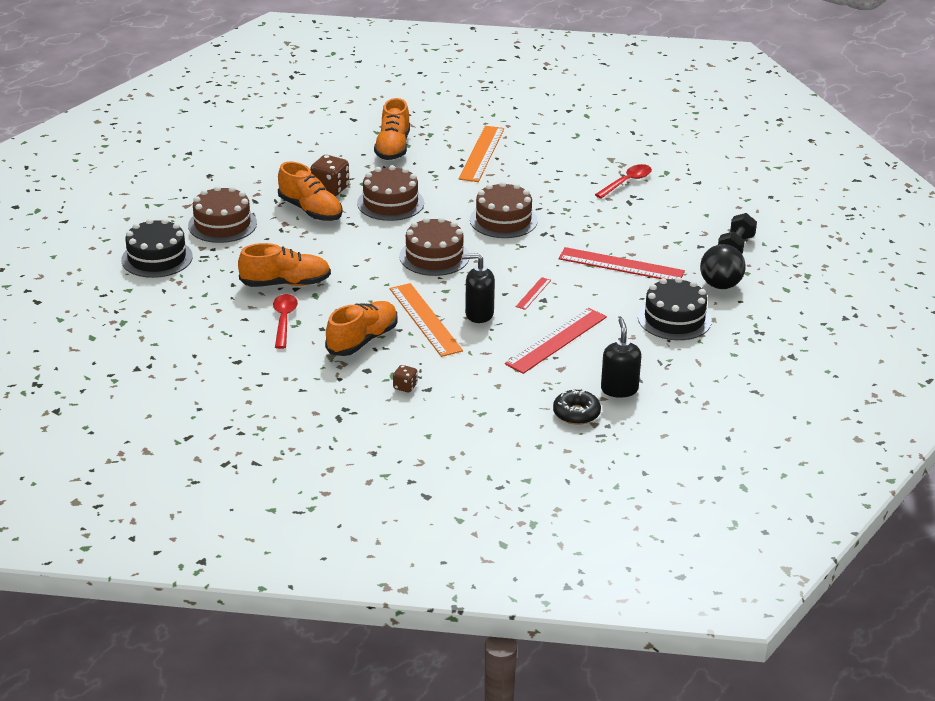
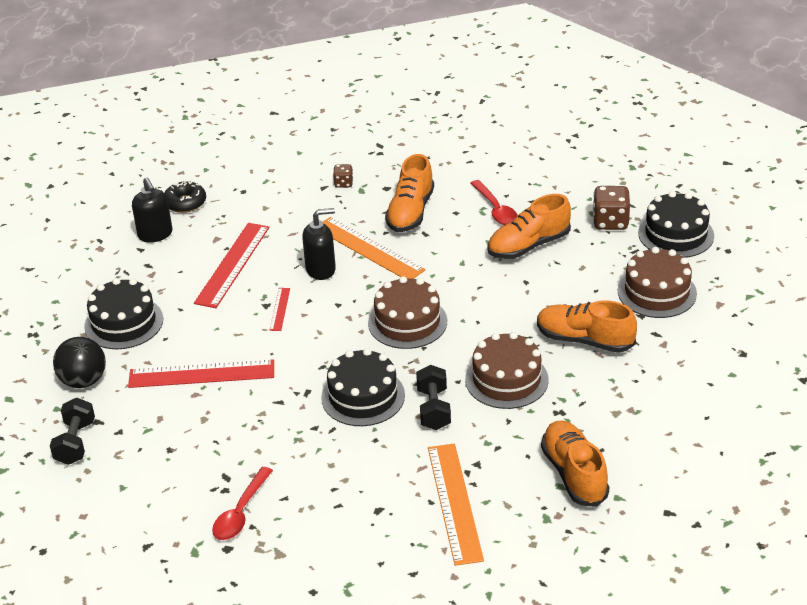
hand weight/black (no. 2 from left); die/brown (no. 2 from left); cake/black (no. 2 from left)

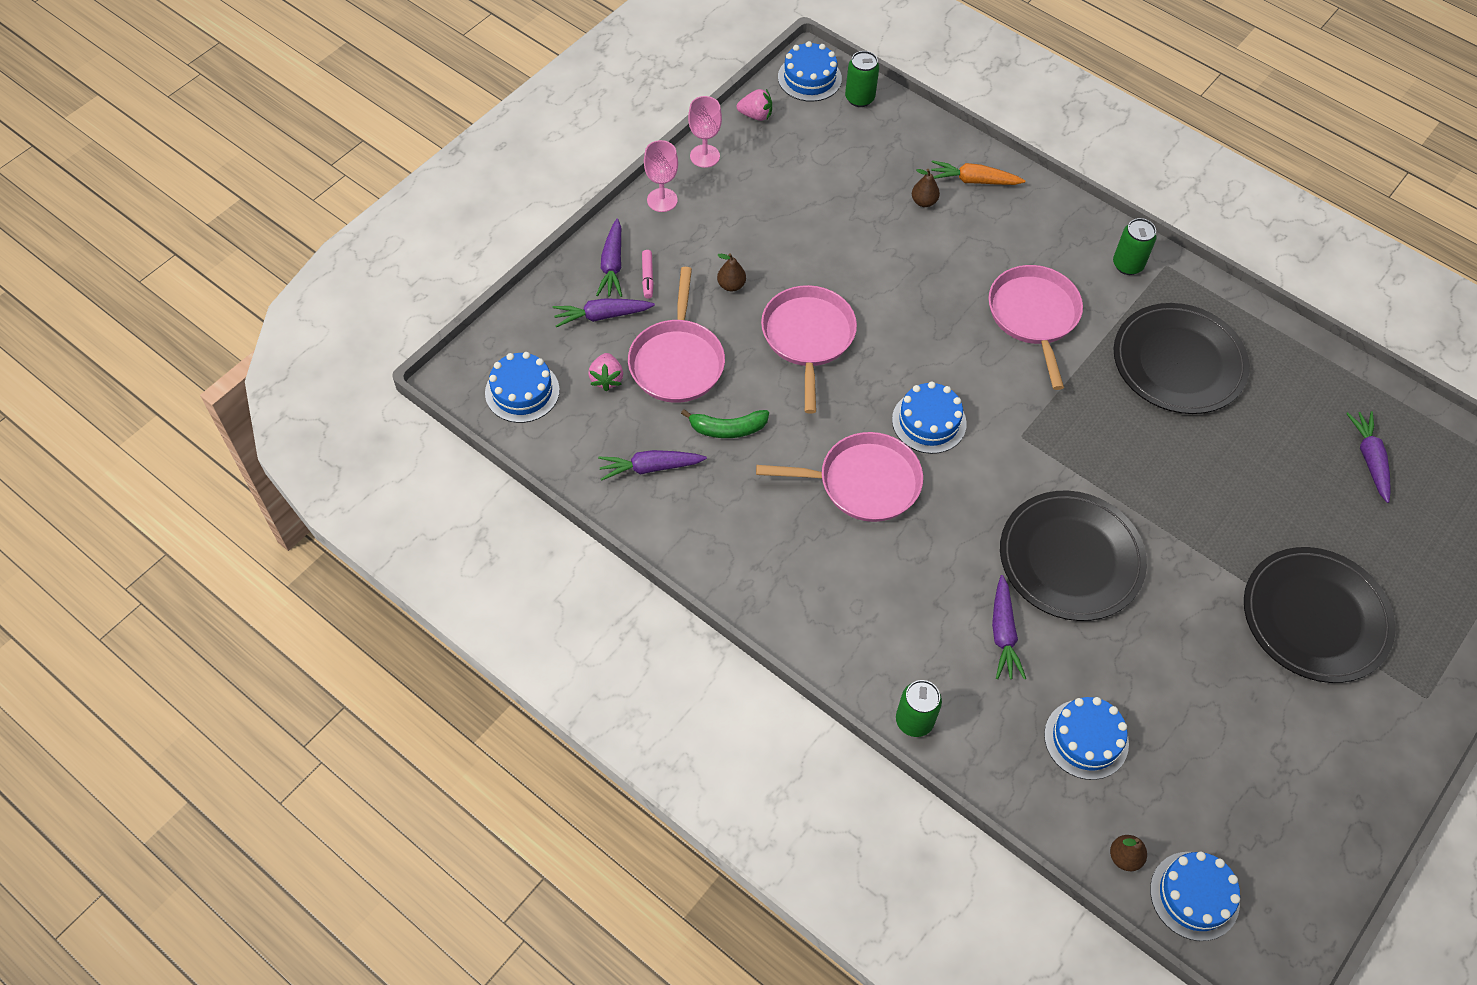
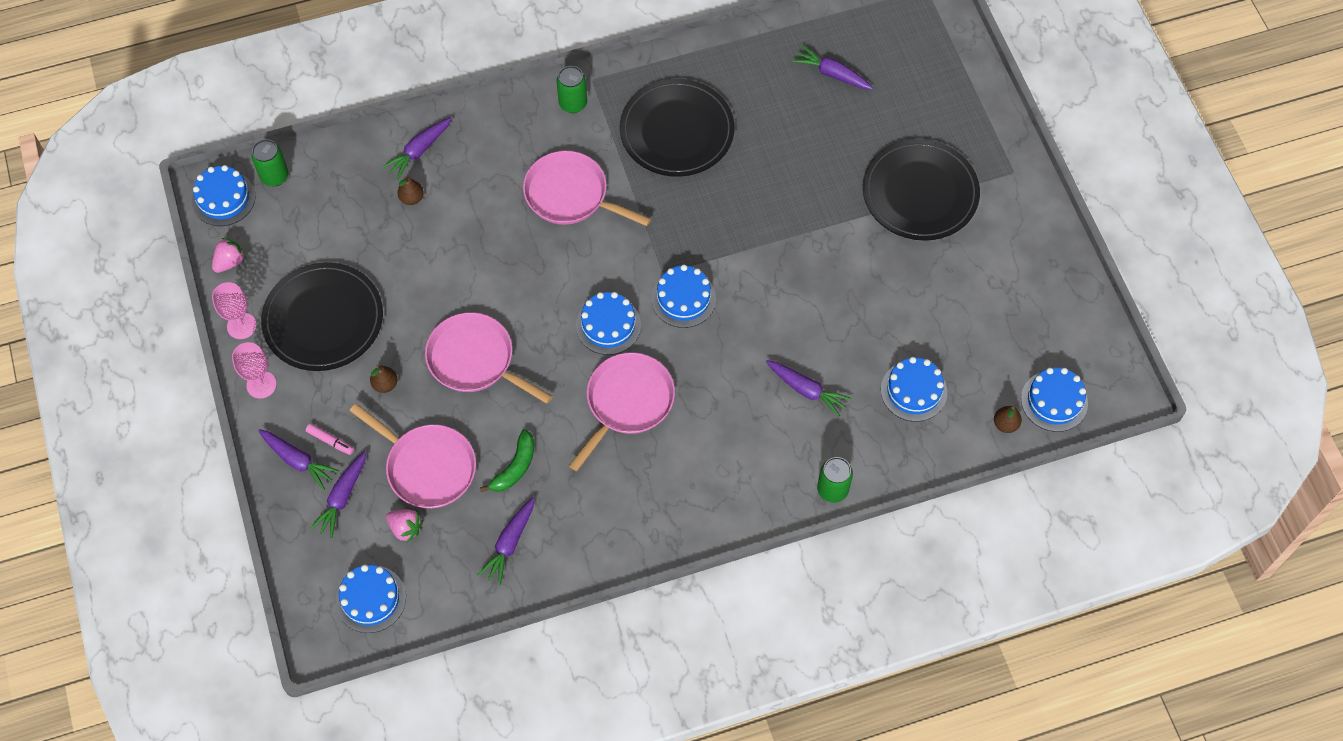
cake/blue (no. 4 from left); flat dish/black (no. 1 from left); root vegetable/purple (no. 3 from left)

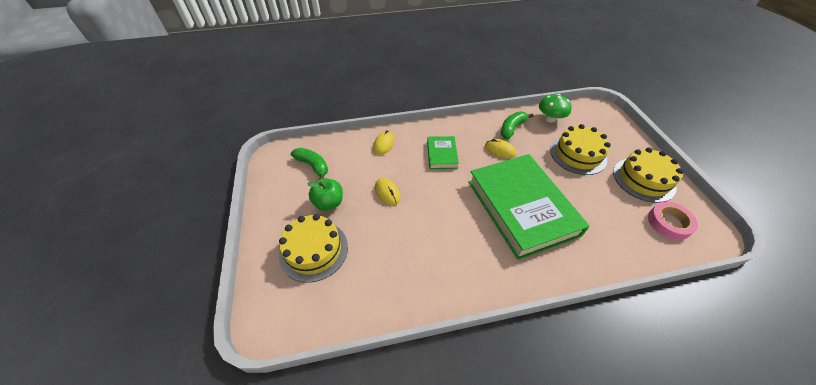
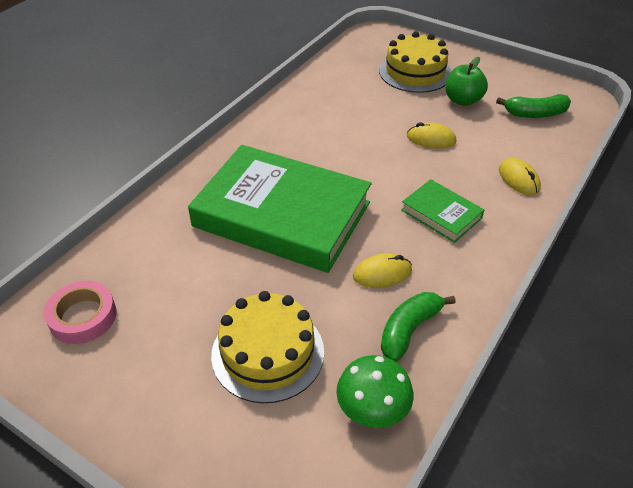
cake/golden (no. 3 from left in the first image); toy banana/emerald (no. 1 from left)

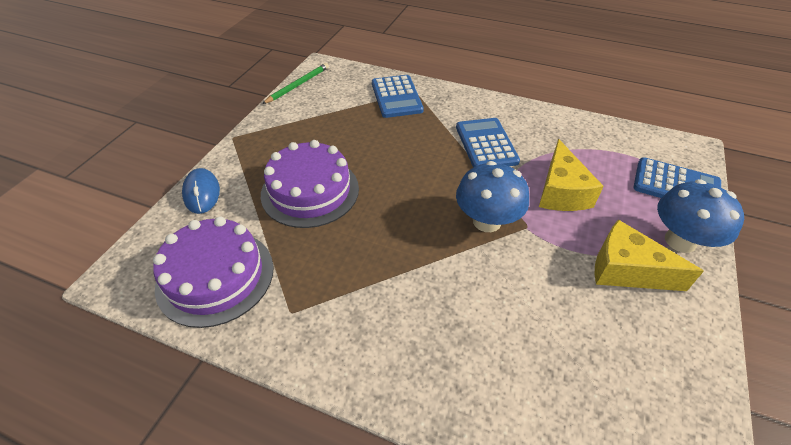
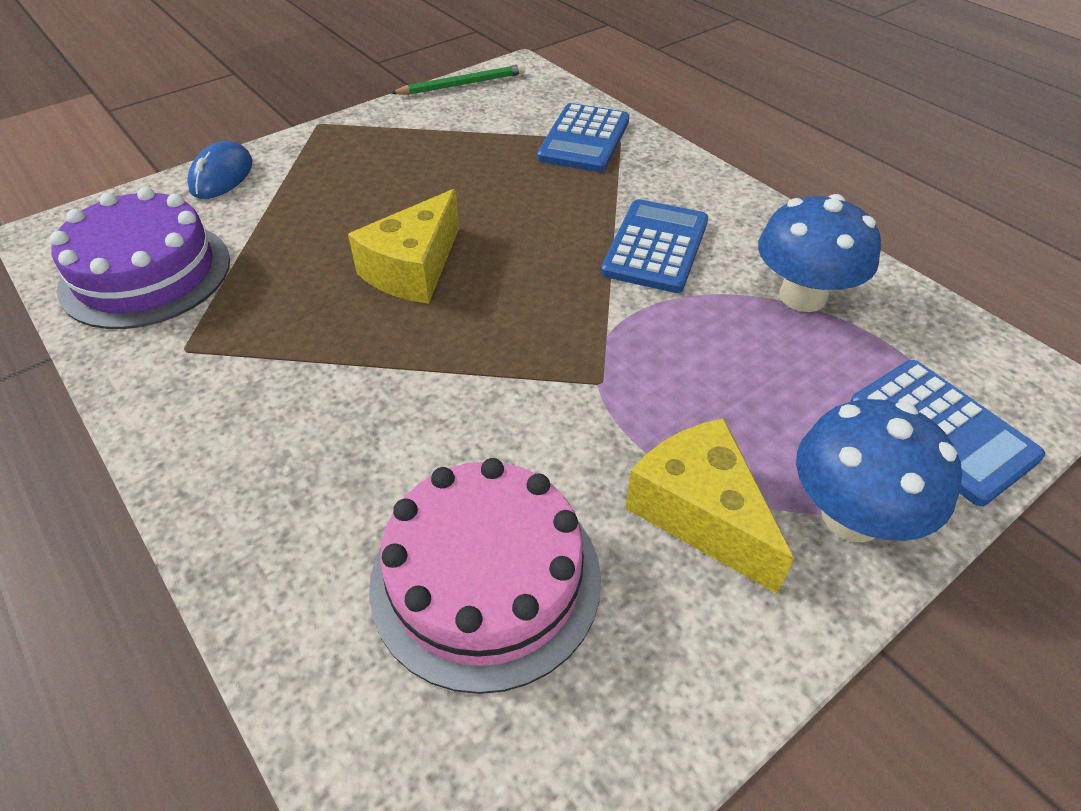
cake/purple (no. 2 from left in the first image); cake/rosy; mushroom/blue (no. 1 from left); piece of cheese/golden (no. 1 from left)

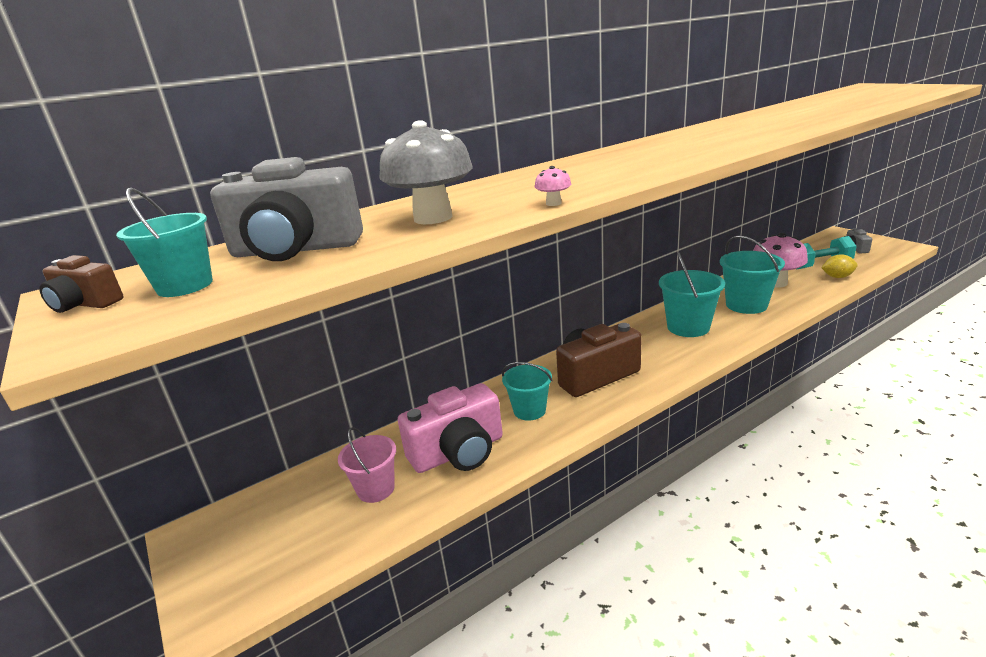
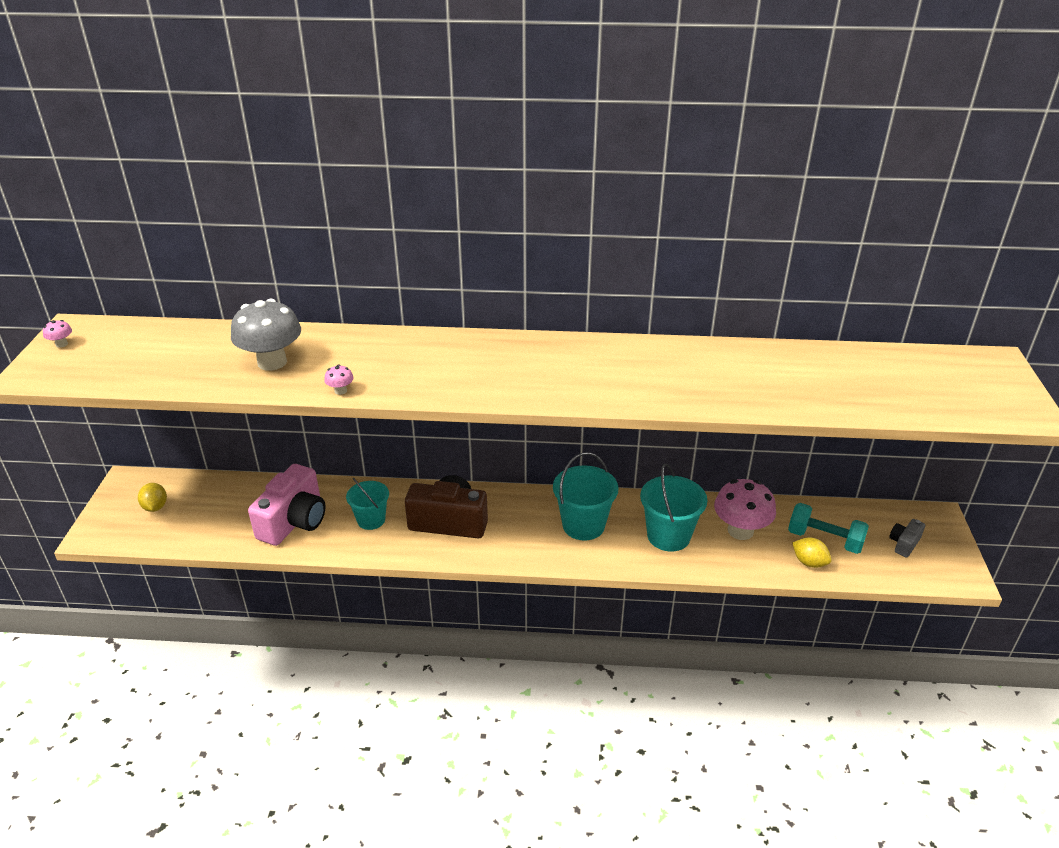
bucket/teal (no. 1 from left in the first image); photo camera/ash-grey (no. 1 from left in the first image); bucket/rosy; lemon/golden (no. 1 from left); mushroom/rosy (no. 1 from left); photo camera/rosy

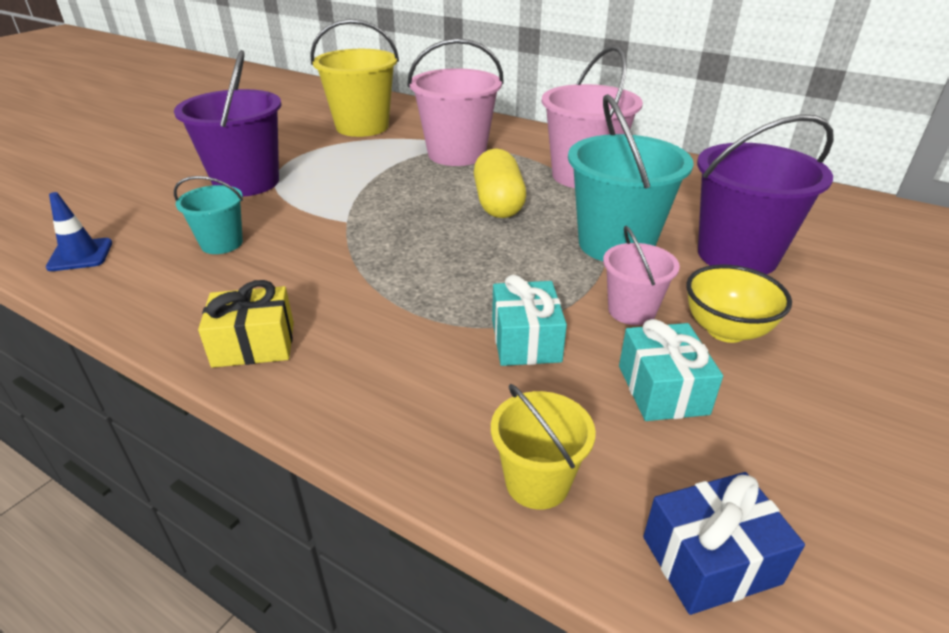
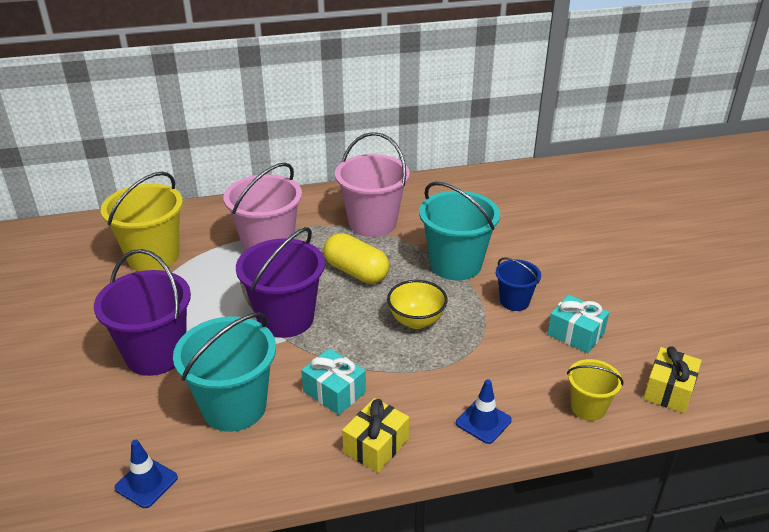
safety cone/blue (no. 2 from left); present/teal (no. 1 from left); serving bowl/golden; bucket/purple (no. 2 from left); bucket/blue; present/golden (no. 2 from left); bucket/teal (no. 1 from left)

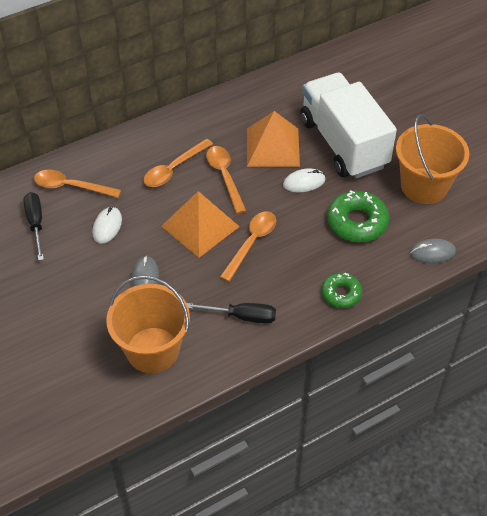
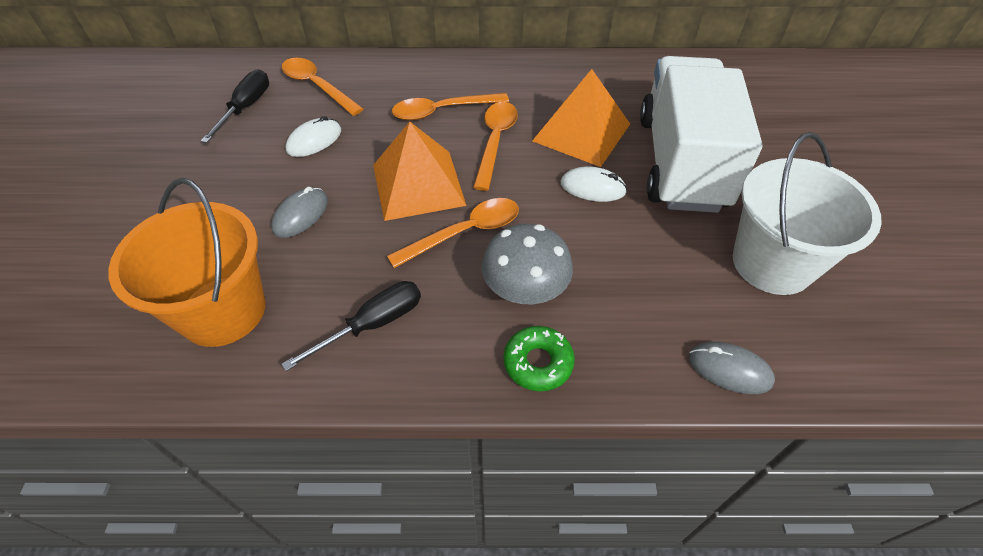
donut/emerald (no. 2 from left in the first image); mushroom/ash-grey; bucket/white; flat screwdriver/black (no. 2 from left)

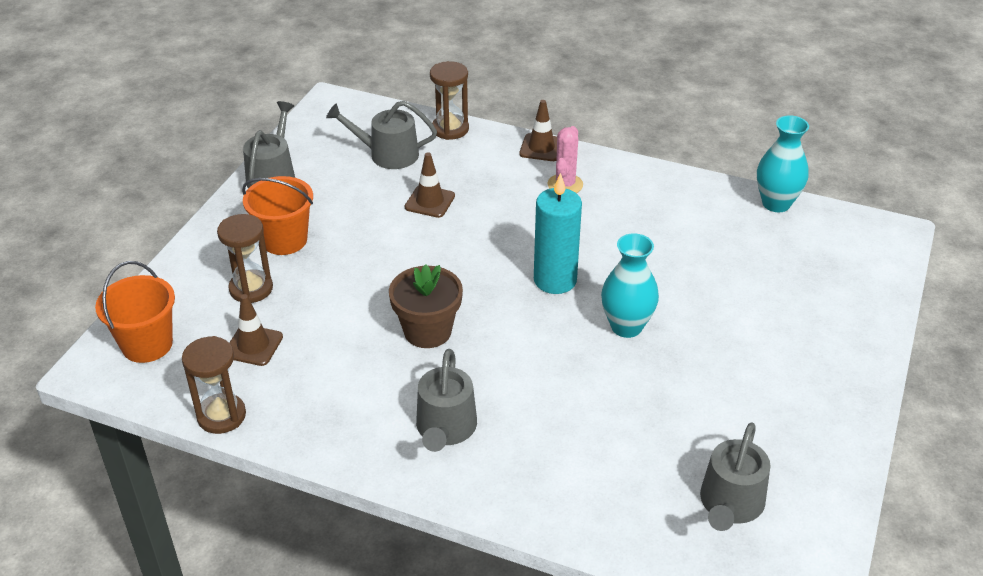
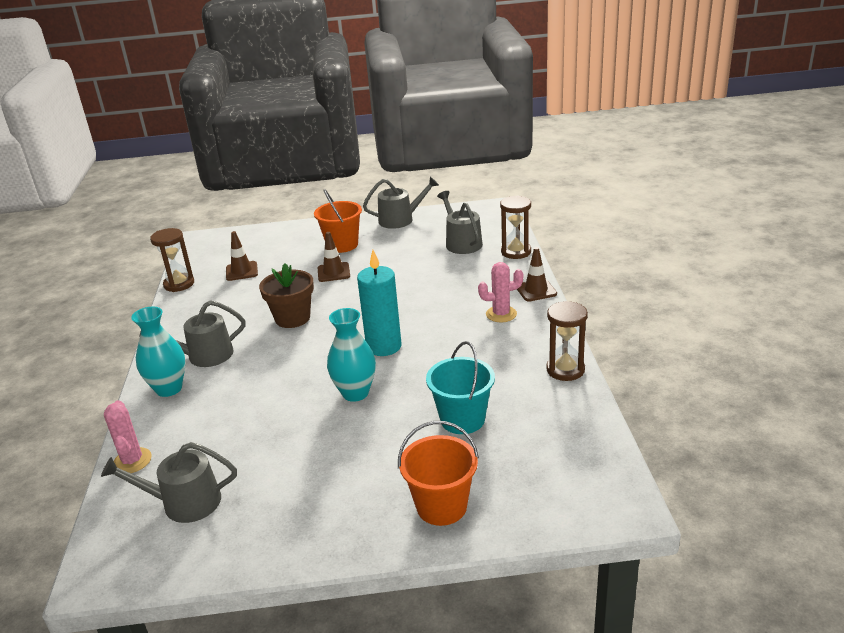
saguaro cactus/rosy (no. 1 from left); bucket/teal; bucket/orange (no. 2 from left); hourglass/brown (no. 3 from left); safety cone/brown (no. 2 from left); tall vase/teal (no. 1 from left)

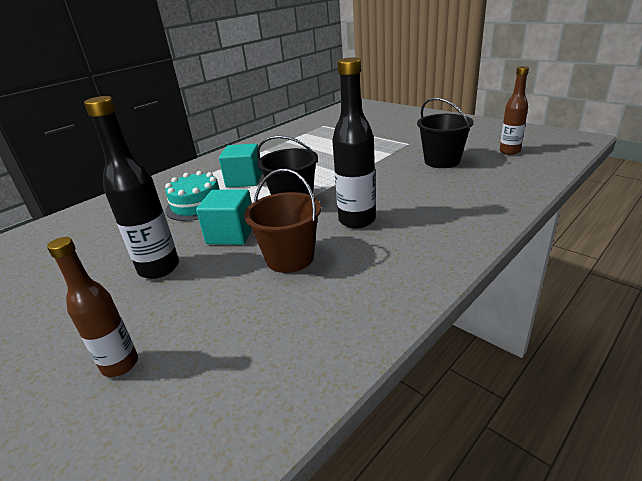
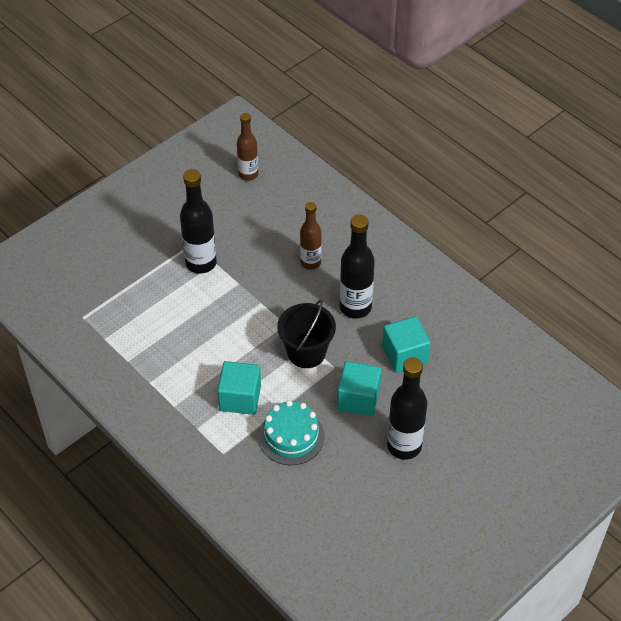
bucket/black (no. 2 from left in the first image); flask/black (no. 1 from left); flask/brown (no. 2 from left); block/teal (no. 3 from left)

